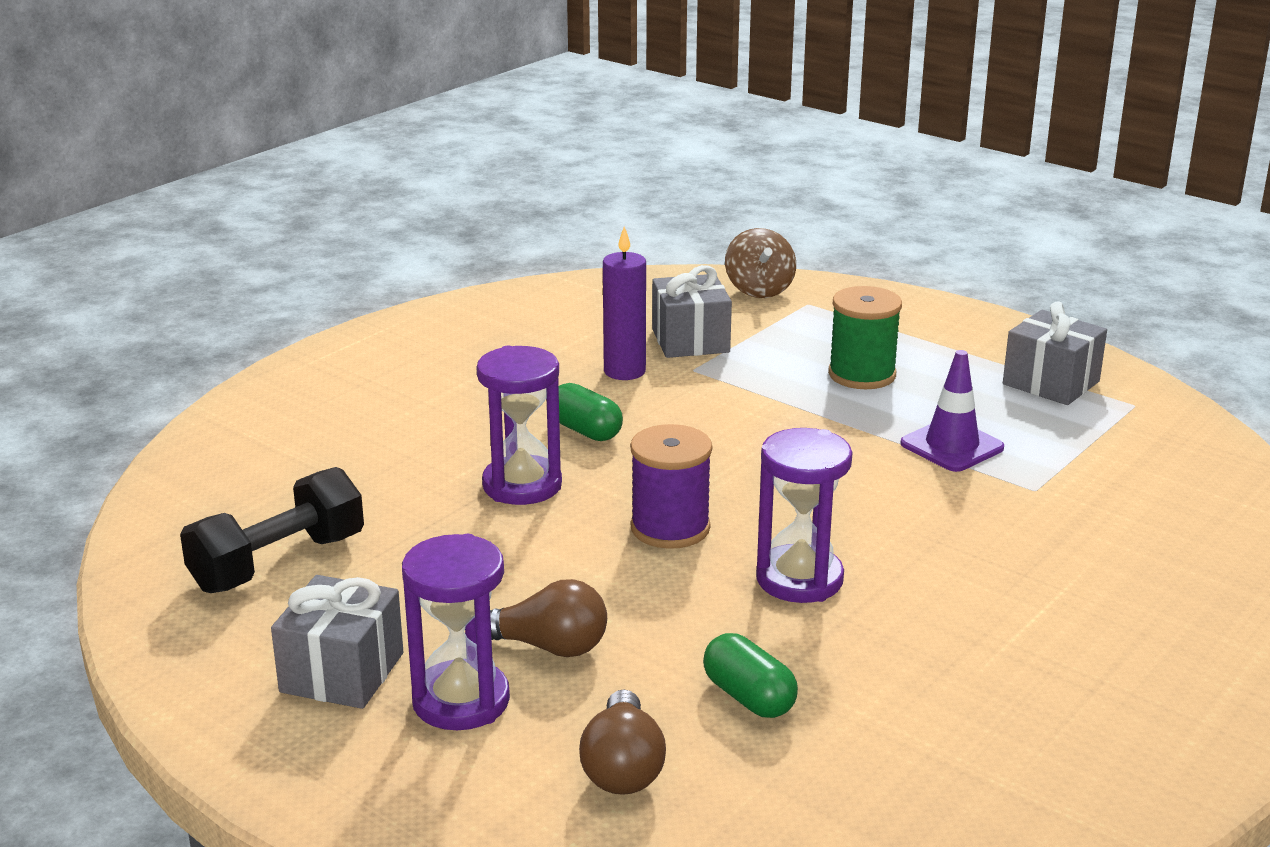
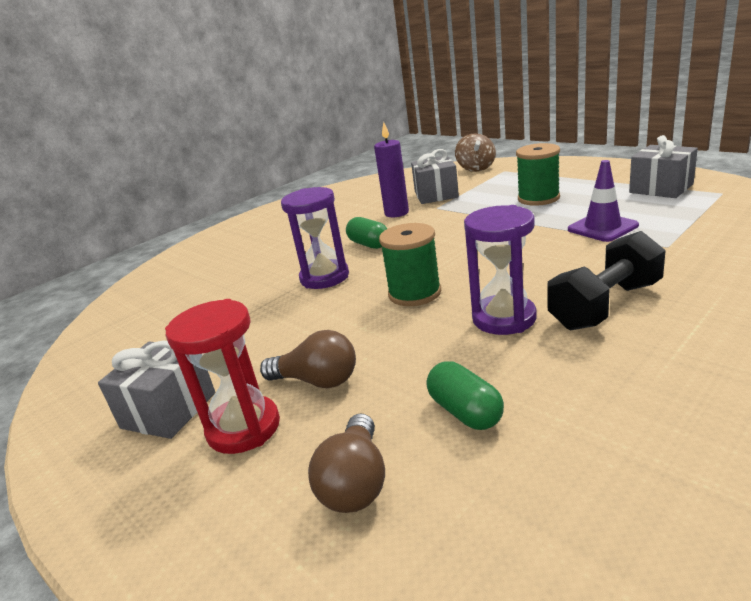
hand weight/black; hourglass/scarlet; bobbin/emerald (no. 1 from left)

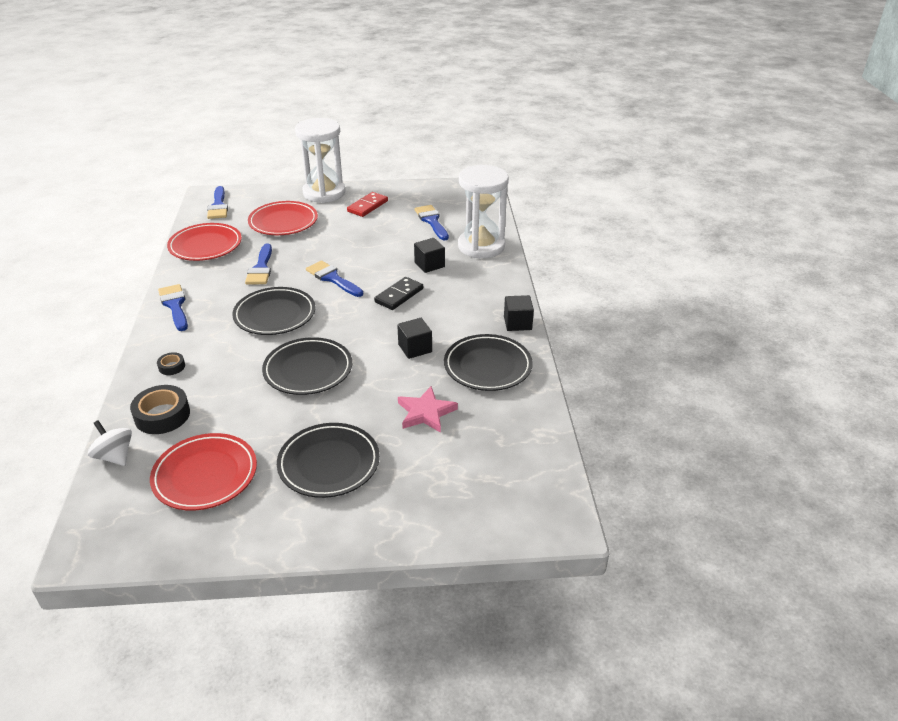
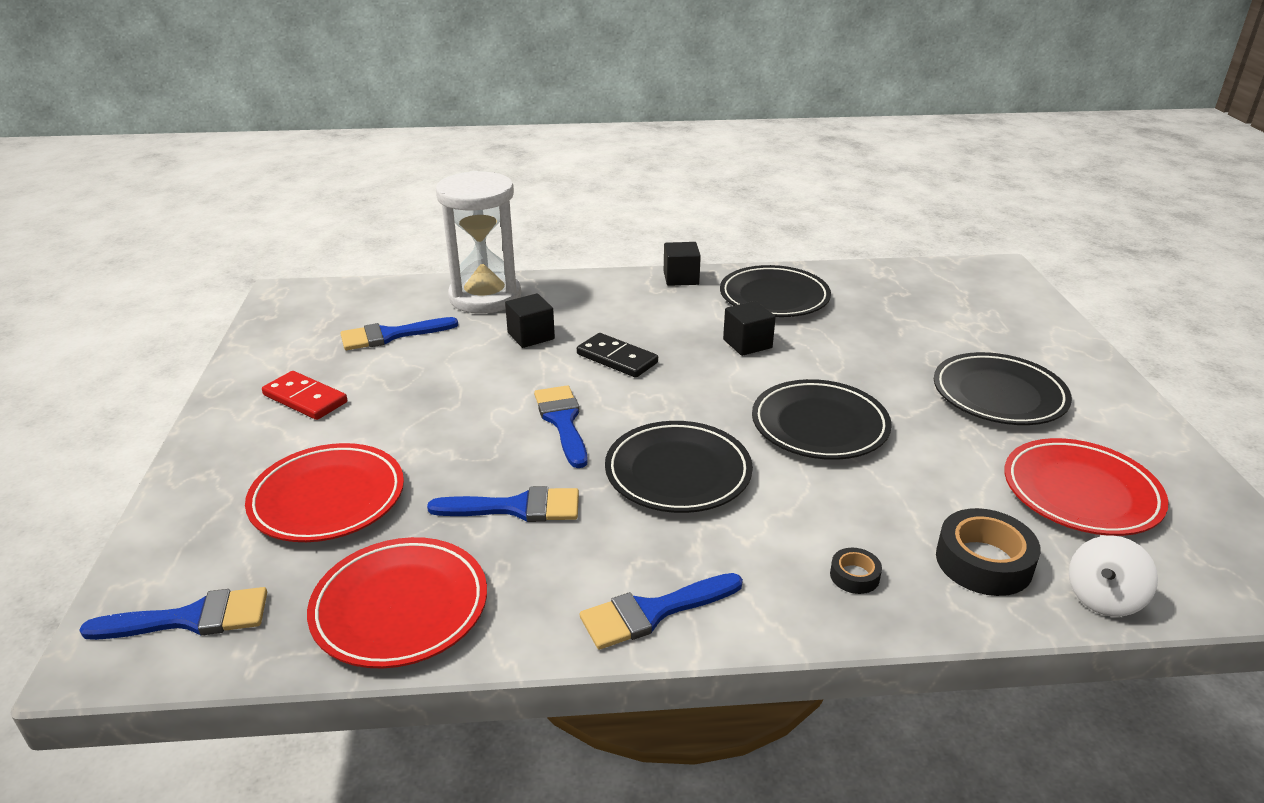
hourglass/white (no. 1 from left in the first image); star shape/rosy; brush/blue (no. 4 from left)

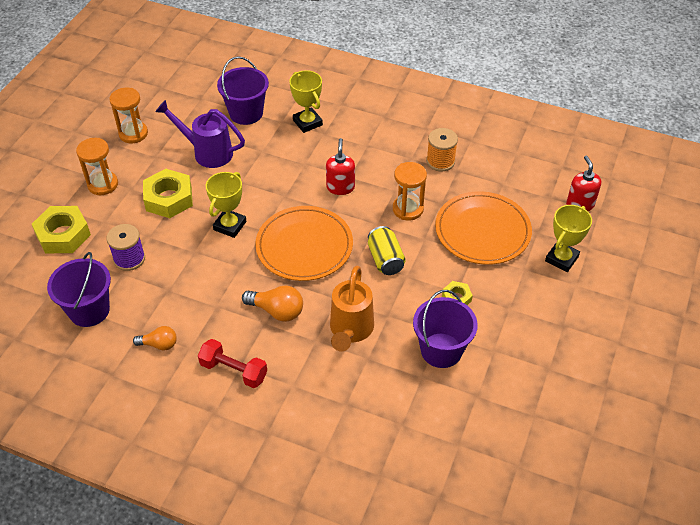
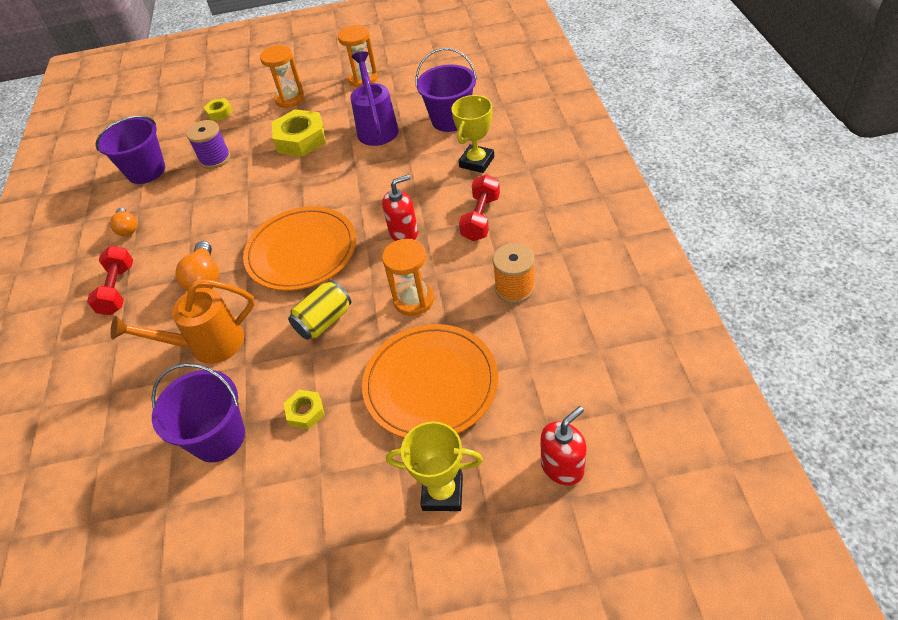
trophy/golden (no. 1 from left in the first image); hand weight/scarlet (no. 2 from left); hex nut/golden (no. 1 from left)

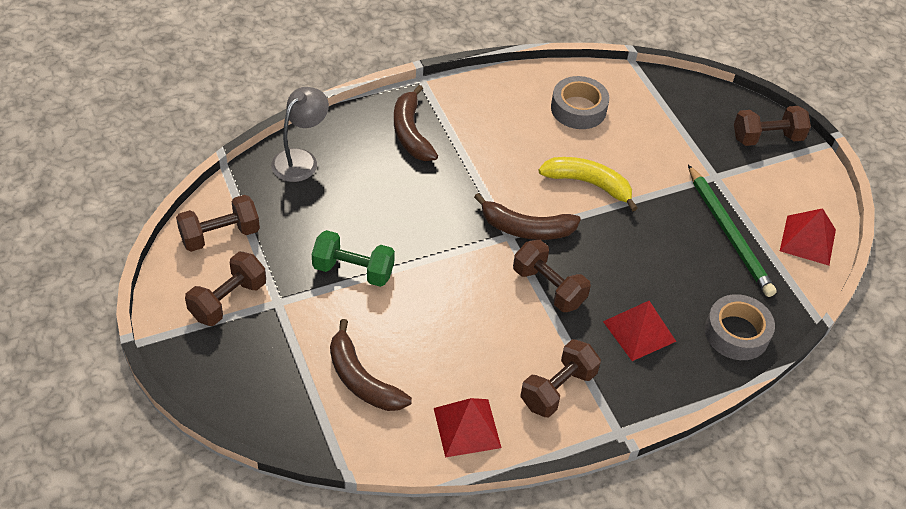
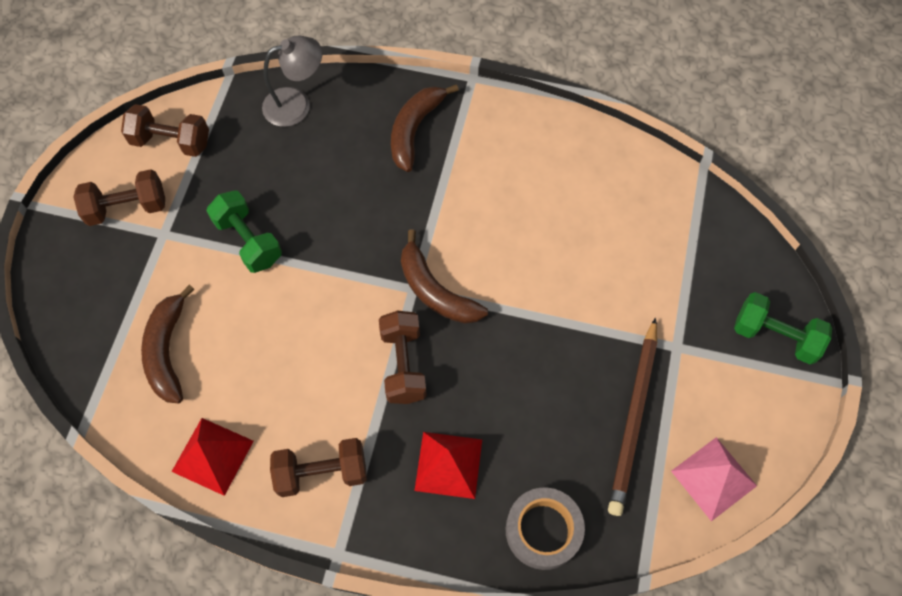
toy banana/golden; roll of tape/ash-grey (no. 1 from left in the first image); wooden pencil/brown; hand weight/emerald (no. 2 from left); pyramid shape/rosy

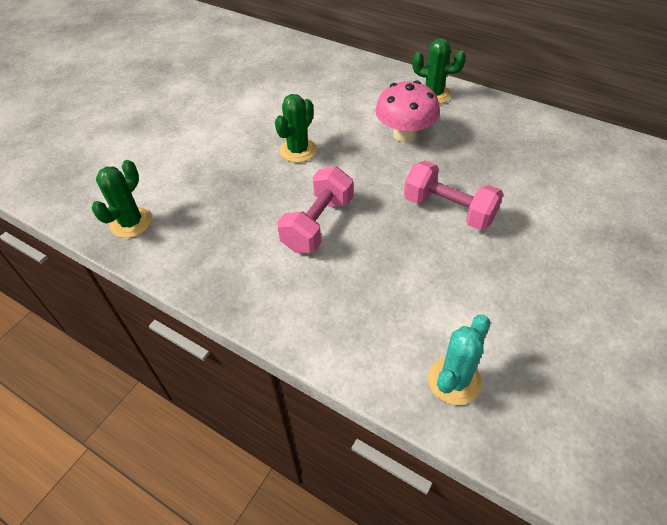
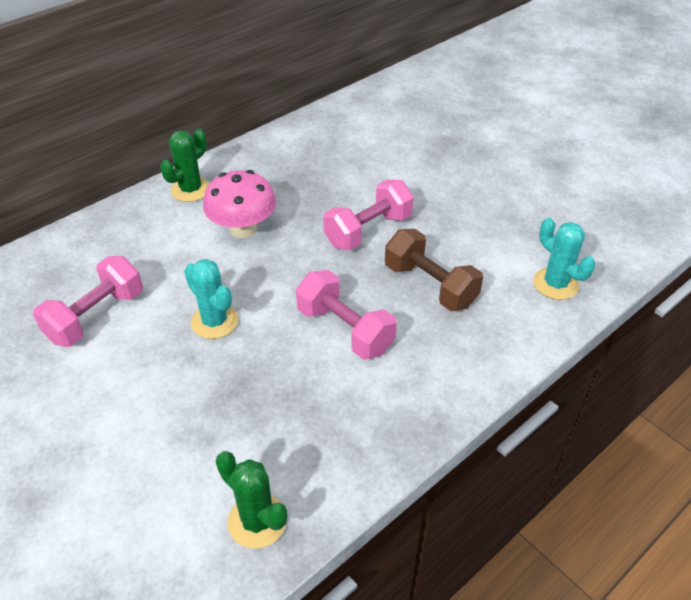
hand weight/rosy (no. 1 from left); hand weight/brown; saguaro cactus/teal (no. 1 from left)

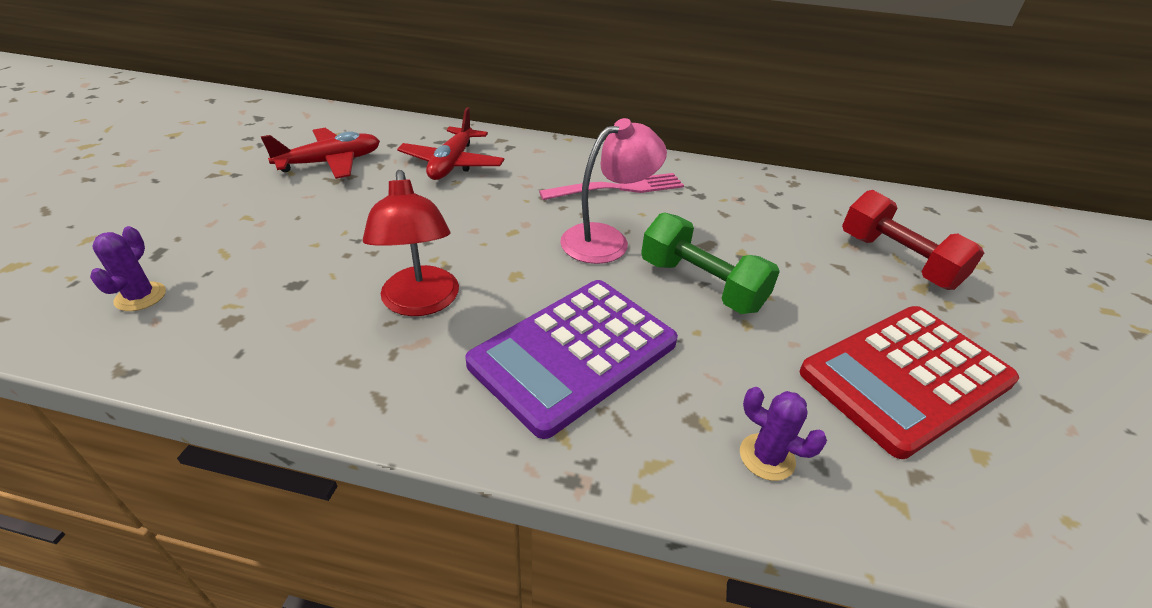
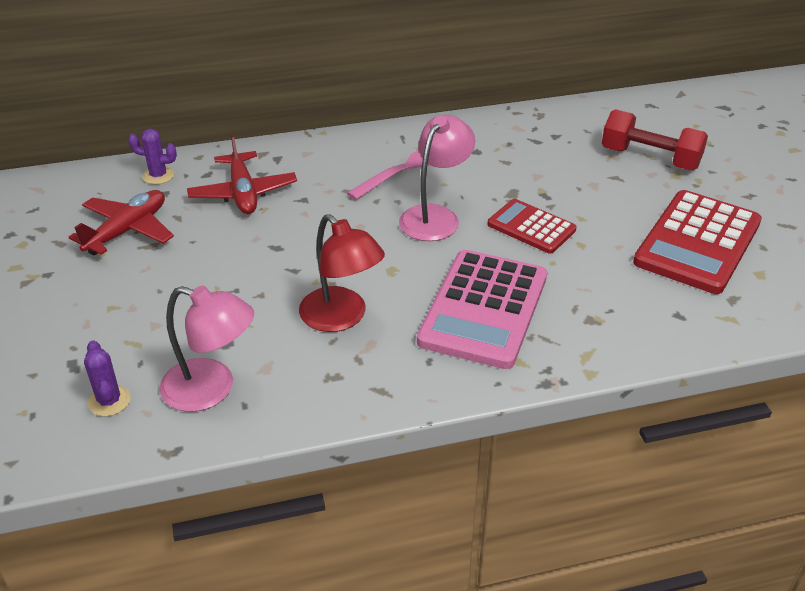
reading lamp/rosy (no. 1 from left); saguaro cactus/purple (no. 2 from left); pocket calculator/scarlet (no. 1 from left); pocket calculator/rosy

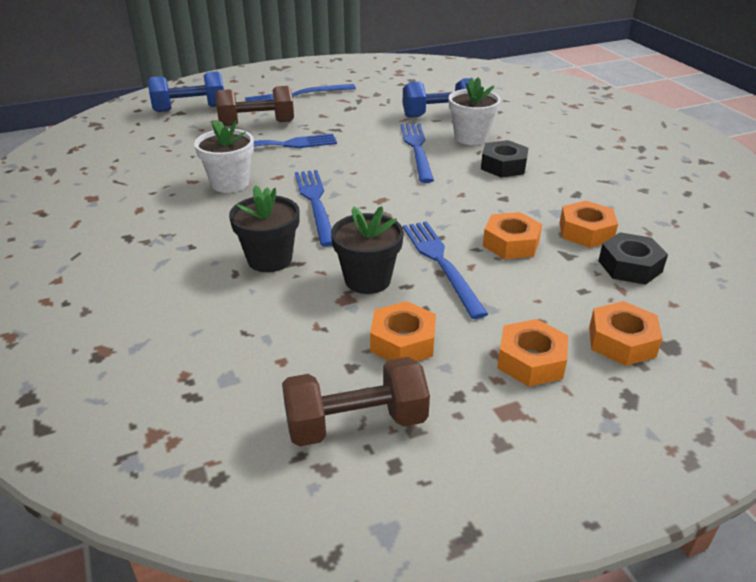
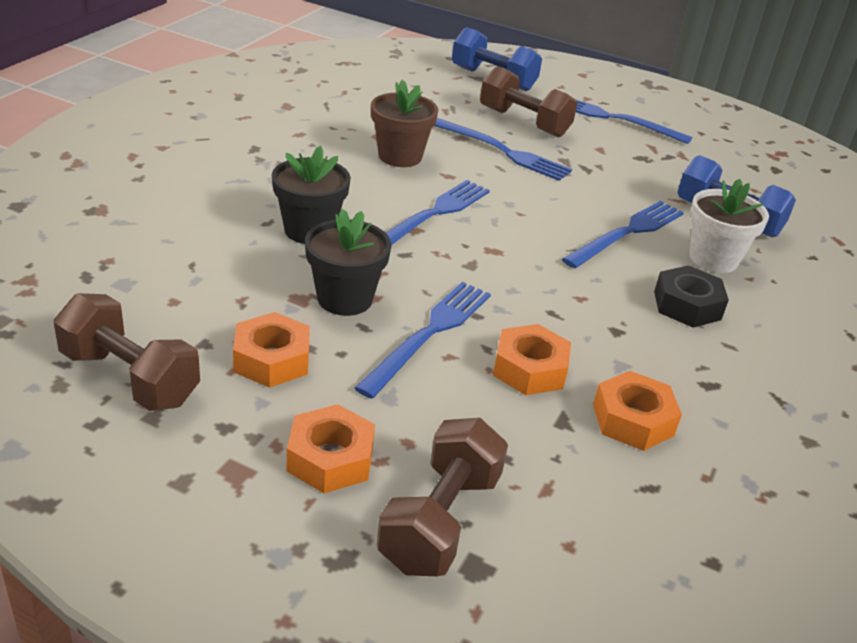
hex nut/black (no. 2 from left in the first image); hand weight/brown (no. 2 from left); flower pot/brown

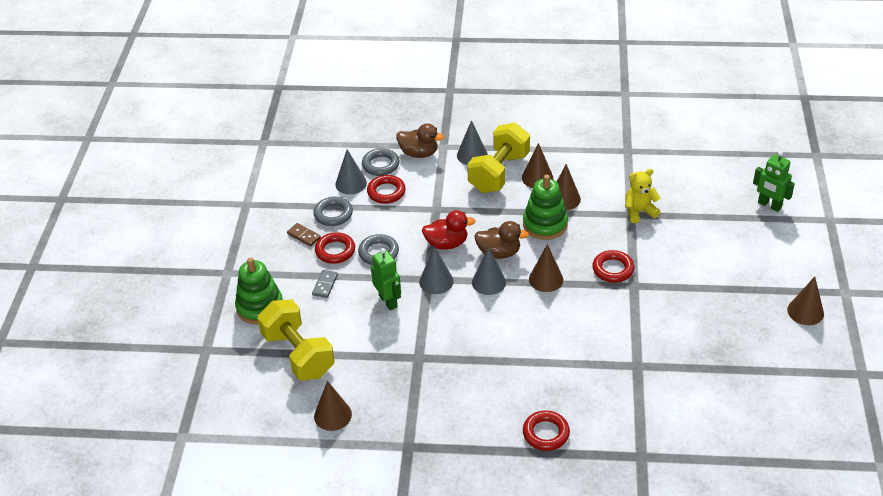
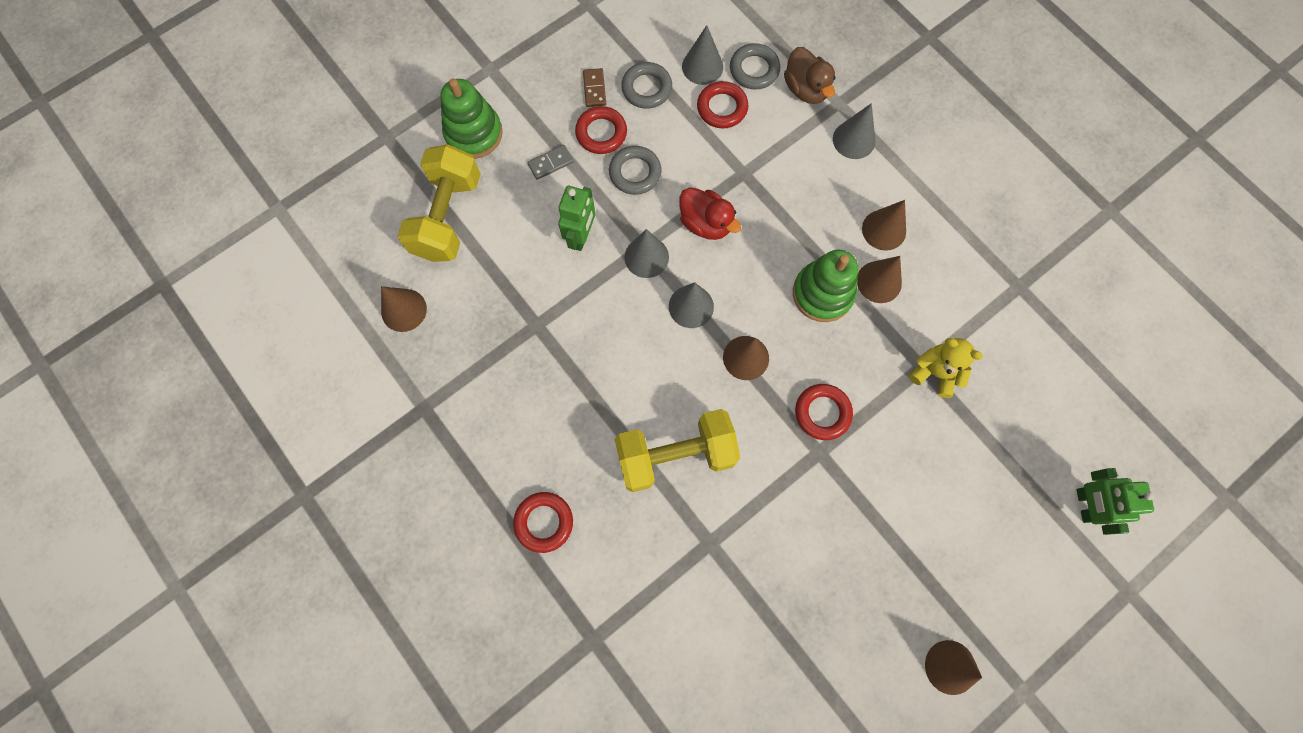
duck/brown (no. 2 from left in the first image); hand weight/golden (no. 2 from left)

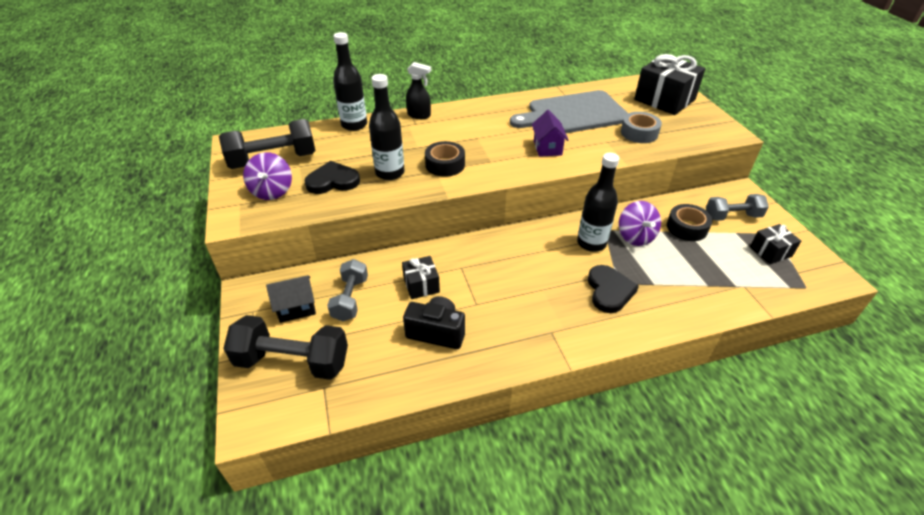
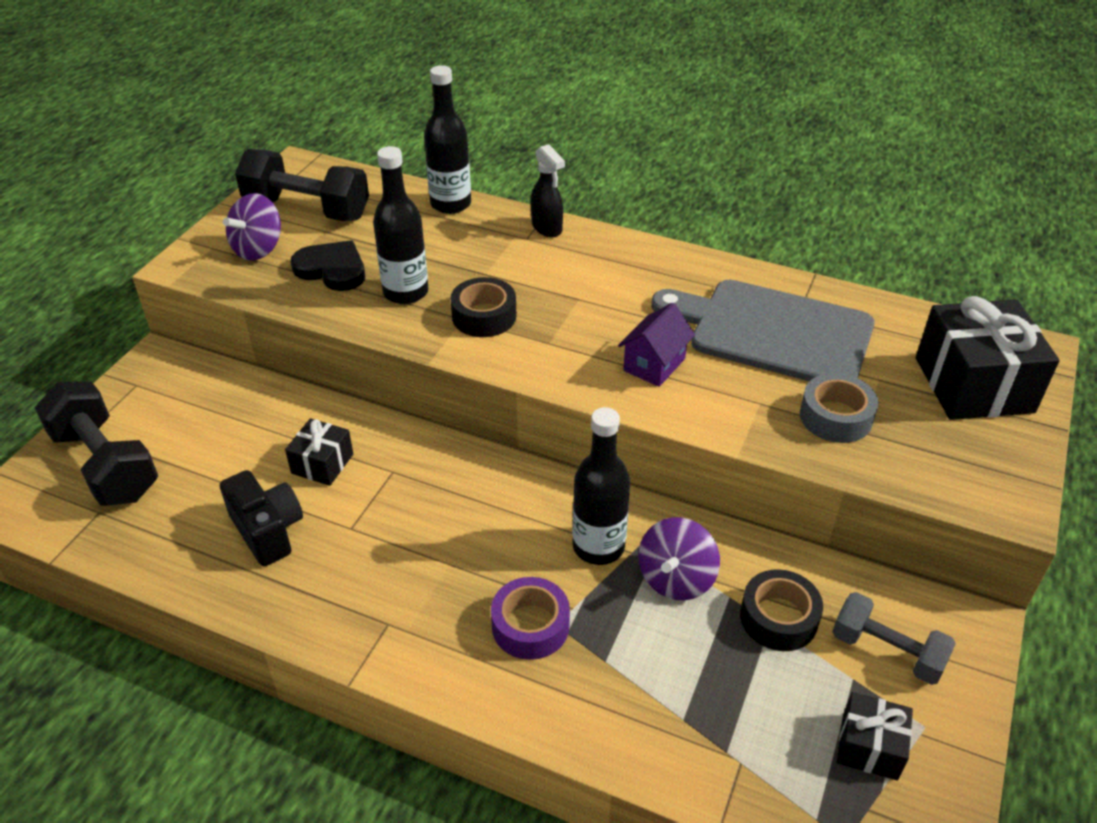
cottage/black; hand weight/ash-grey (no. 1 from left in the first image); roll of tape/purple

